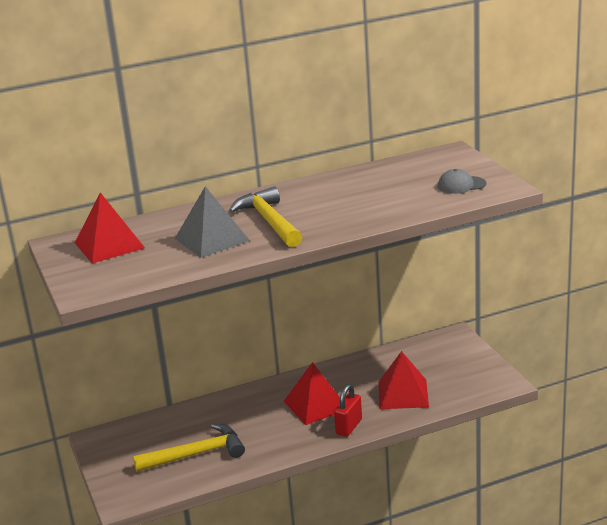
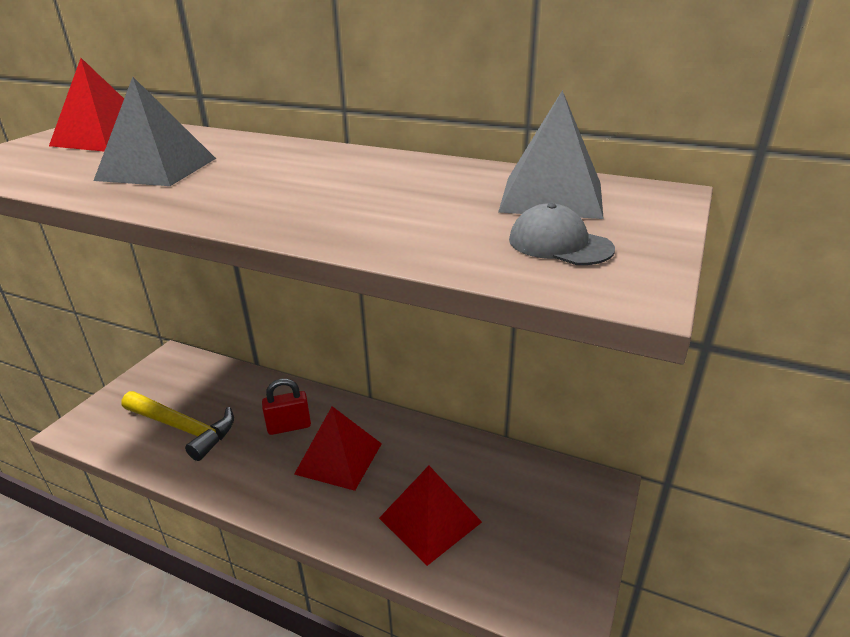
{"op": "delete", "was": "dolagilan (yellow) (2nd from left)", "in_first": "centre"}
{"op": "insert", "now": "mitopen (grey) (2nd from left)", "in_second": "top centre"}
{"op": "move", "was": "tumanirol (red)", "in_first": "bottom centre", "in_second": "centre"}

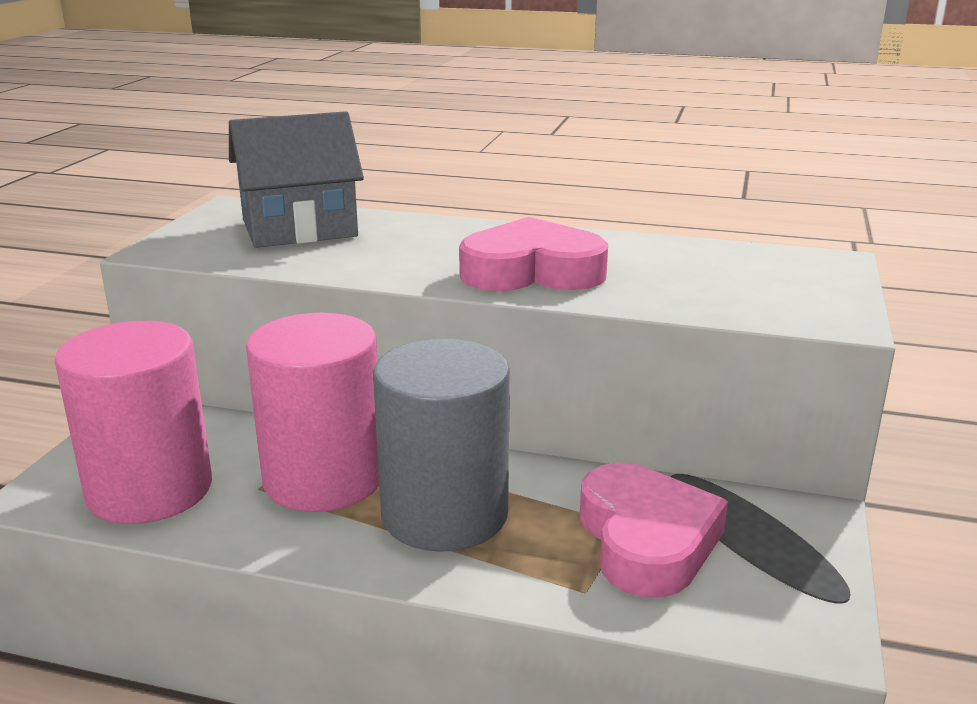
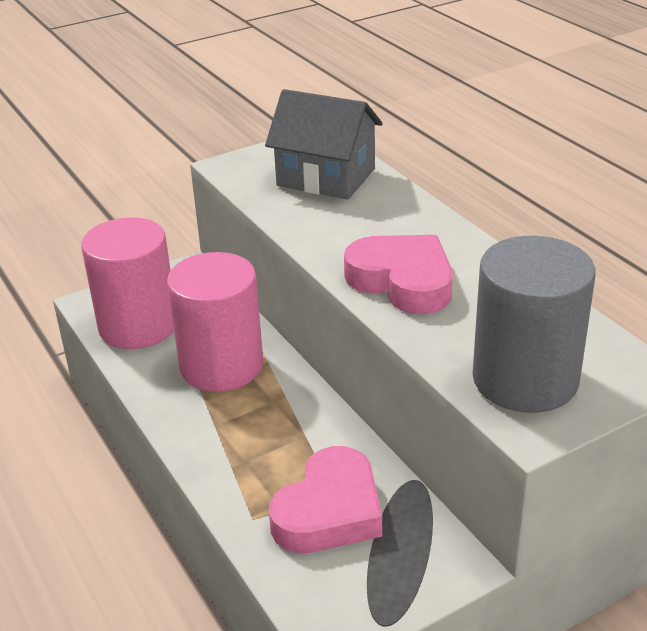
{"op": "move", "was": "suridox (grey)", "in_first": "centre", "in_second": "middle right"}

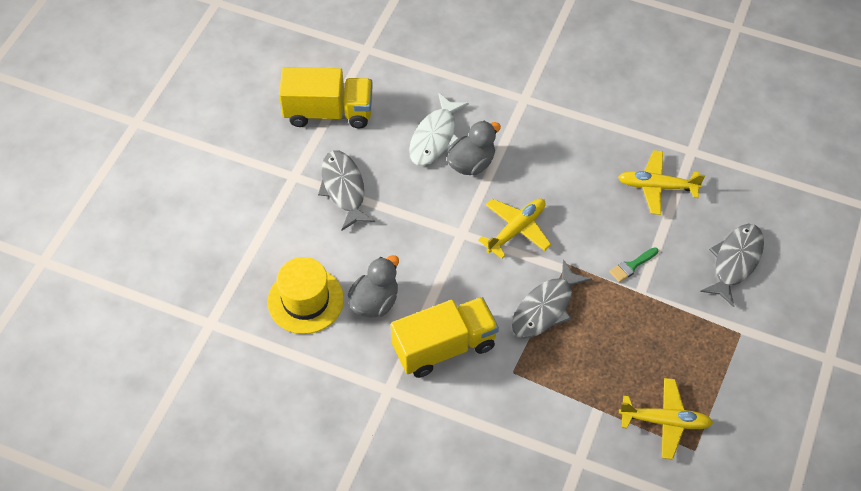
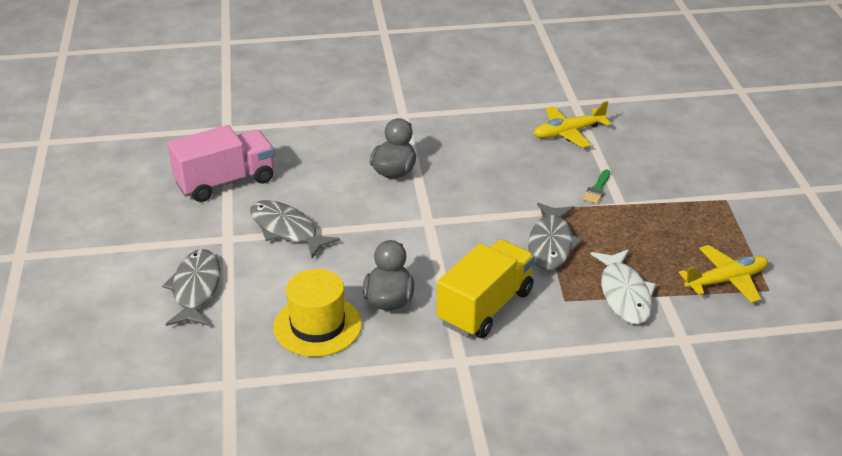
{"op": "delete", "was": "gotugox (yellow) (1st from left)", "in_first": "centre"}
{"op": "move", "was": "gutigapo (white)", "in_first": "top centre", "in_second": "middle right"}
{"op": "move", "was": "gutigapo (grey) (3rd from left in the first image)", "now": "gutigapo (grey) (1st from left)", "in_first": "middle right", "in_second": "middle left"}
{"op": "recolor", "was": "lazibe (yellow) (1st from left)", "now": "lazibe (pink)", "in_first": "top centre", "in_second": "middle left"}

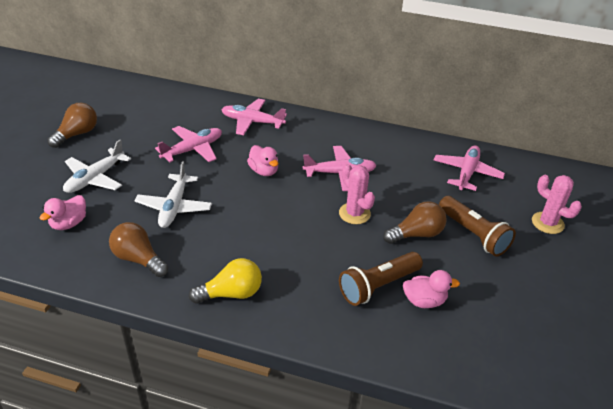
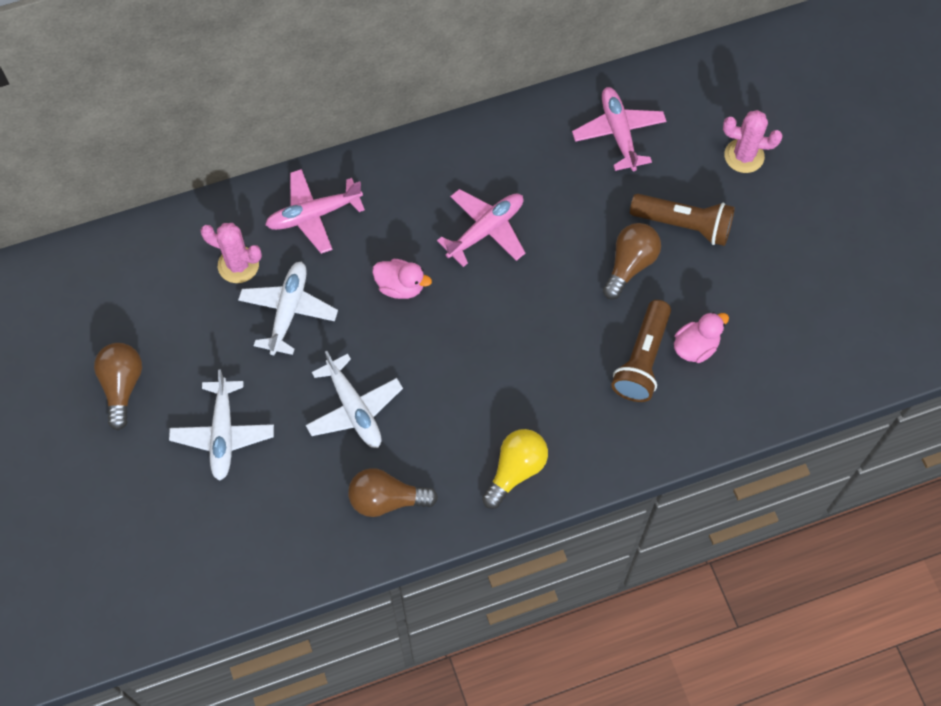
{"op": "delete", "was": "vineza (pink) (1st from left)", "in_first": "middle left"}
{"op": "move", "was": "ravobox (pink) (1st from left)", "in_first": "centre", "in_second": "middle left"}
{"op": "recolor", "was": "gotugox (pink) (1st from left)", "now": "gotugox (white) (2nd from left)", "in_first": "middle left", "in_second": "middle left"}

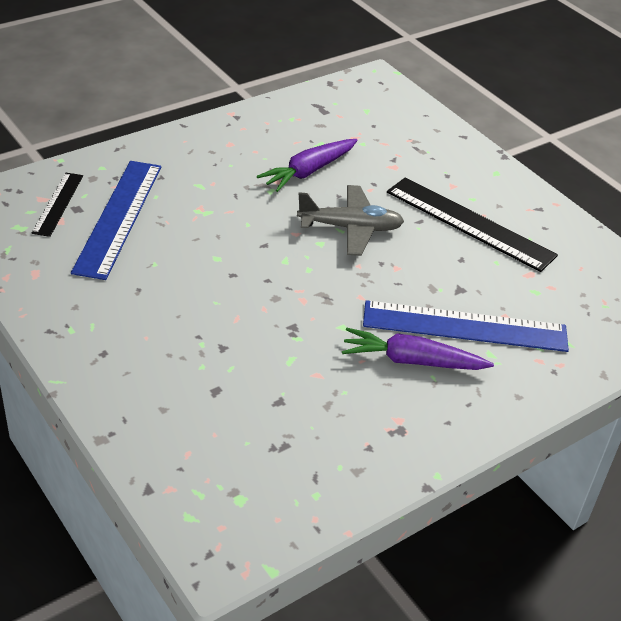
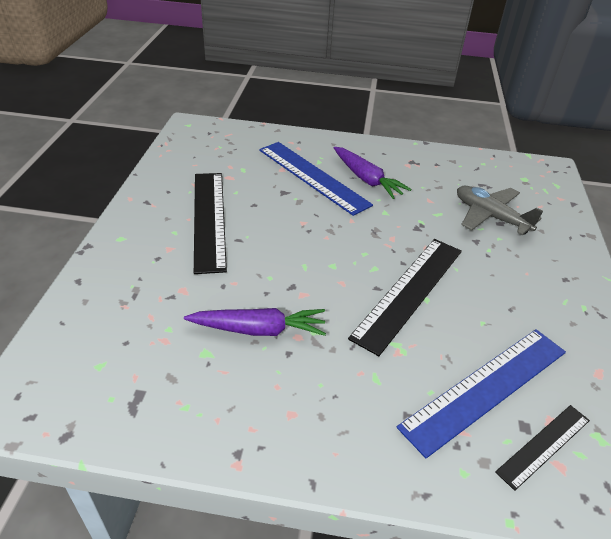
{"op": "insert", "now": "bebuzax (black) (2nd from left)", "in_second": "centre"}
{"op": "move", "was": "gotugox (grey)", "in_first": "centre", "in_second": "middle right"}

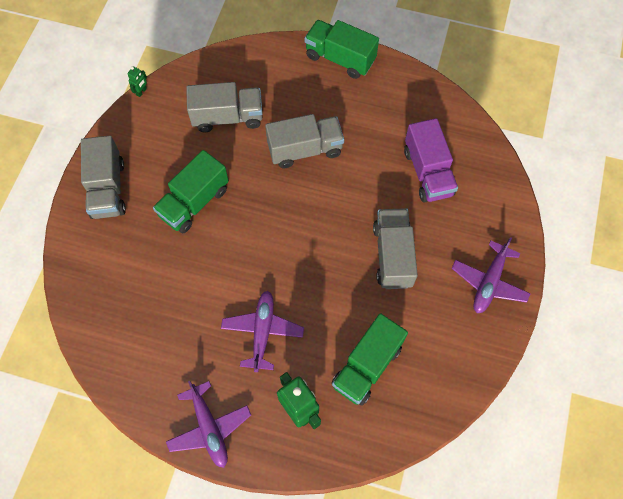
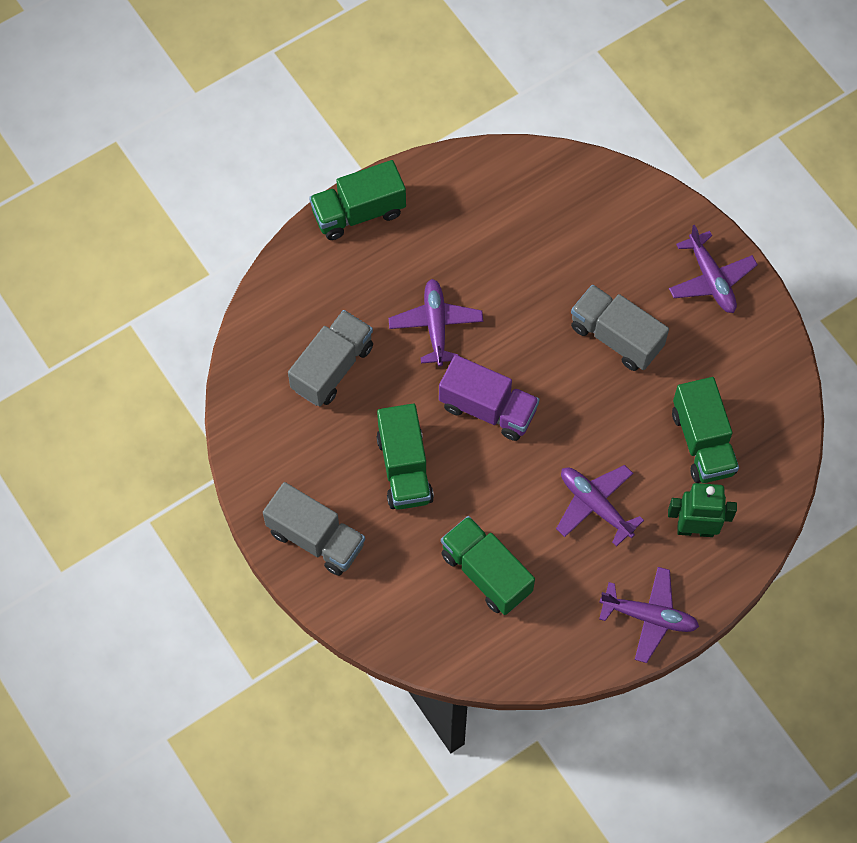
{"op": "delete", "was": "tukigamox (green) (1st from left)", "in_first": "top left"}
{"op": "insert", "now": "lazibe (green) (3rd from left)", "in_second": "bottom centre"}
{"op": "move", "was": "lazibe (purple)", "in_first": "top right", "in_second": "centre"}
{"op": "replace", "was": "lazibe (grey) (3rd from left)", "now": "gotugox (purple) (1st from left)", "in_first": "top centre", "in_second": "centre"}

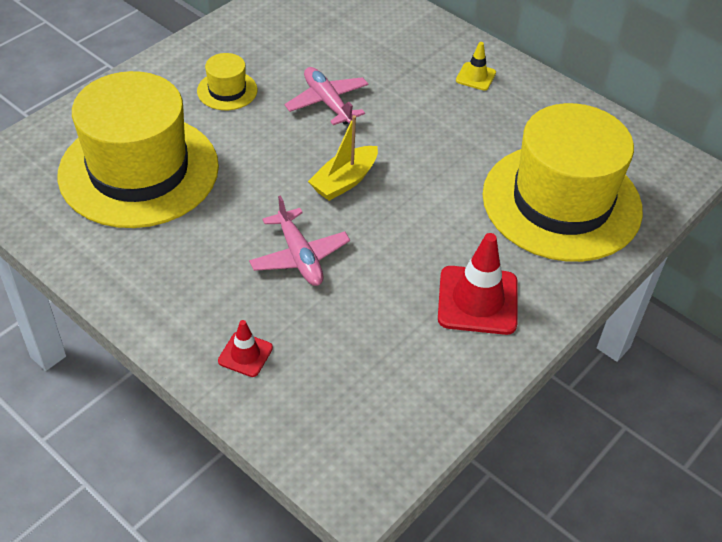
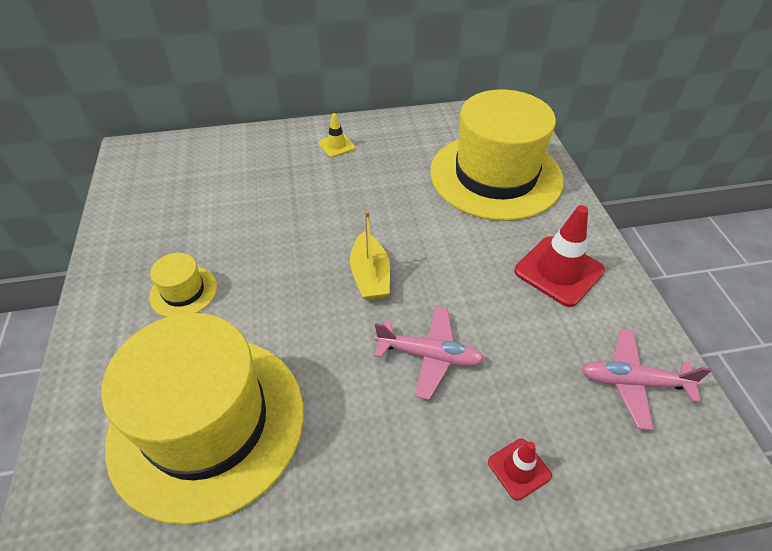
{"op": "move", "was": "gotugox (pink) (2nd from left)", "in_first": "top centre", "in_second": "bottom right"}

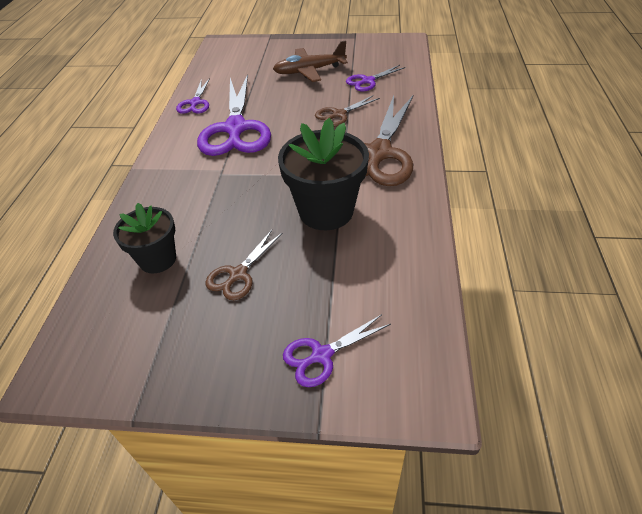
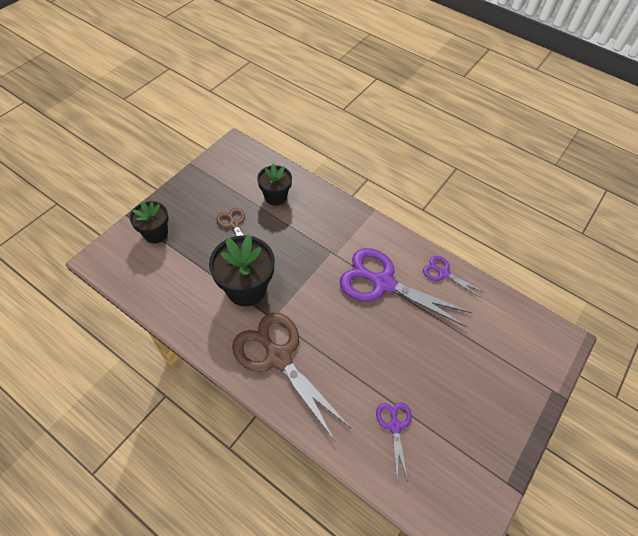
{"op": "delete", "was": "gotugox (brown)", "in_first": "top centre"}
{"op": "delete", "was": "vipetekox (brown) (2nd from left)", "in_first": "top centre"}
{"op": "replace", "was": "vipetekox (purple) (3rd from left)", "now": "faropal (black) (1st from left)", "in_first": "bottom centre", "in_second": "middle left"}

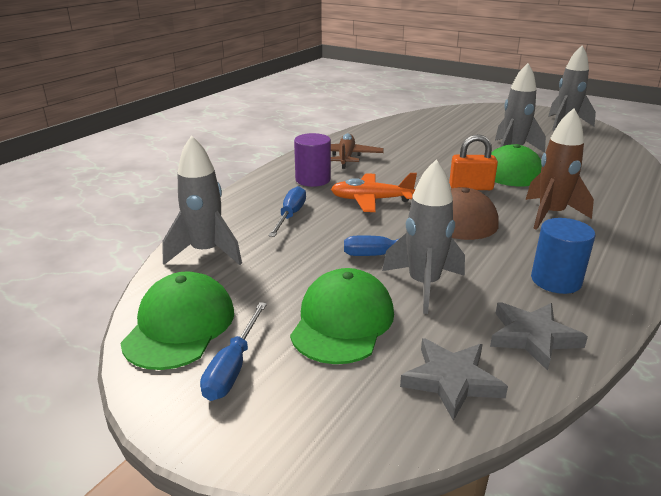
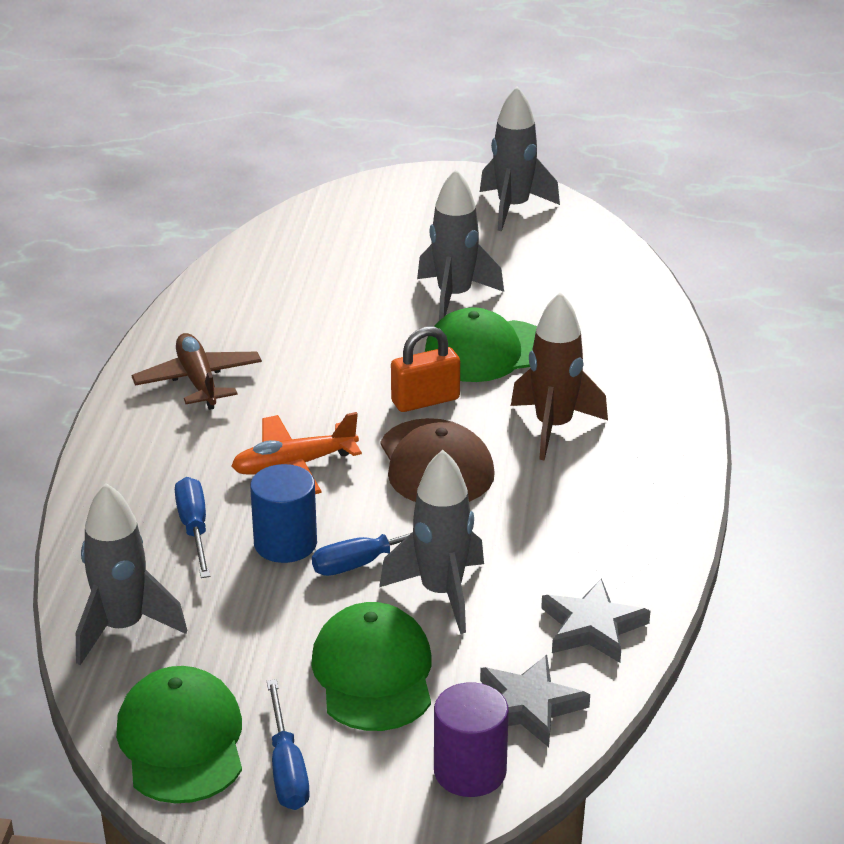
{"op": "move", "was": "suridox (purple)", "in_first": "top centre", "in_second": "bottom centre"}
{"op": "move", "was": "suridox (blue)", "in_first": "middle right", "in_second": "centre"}

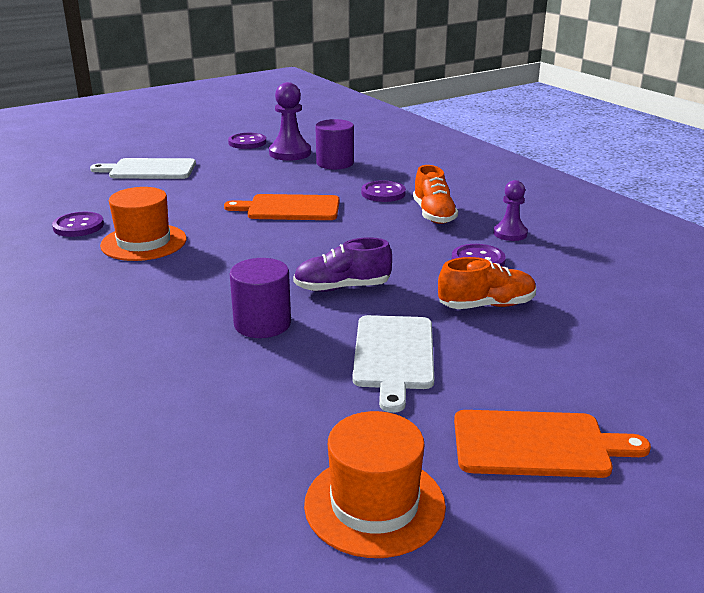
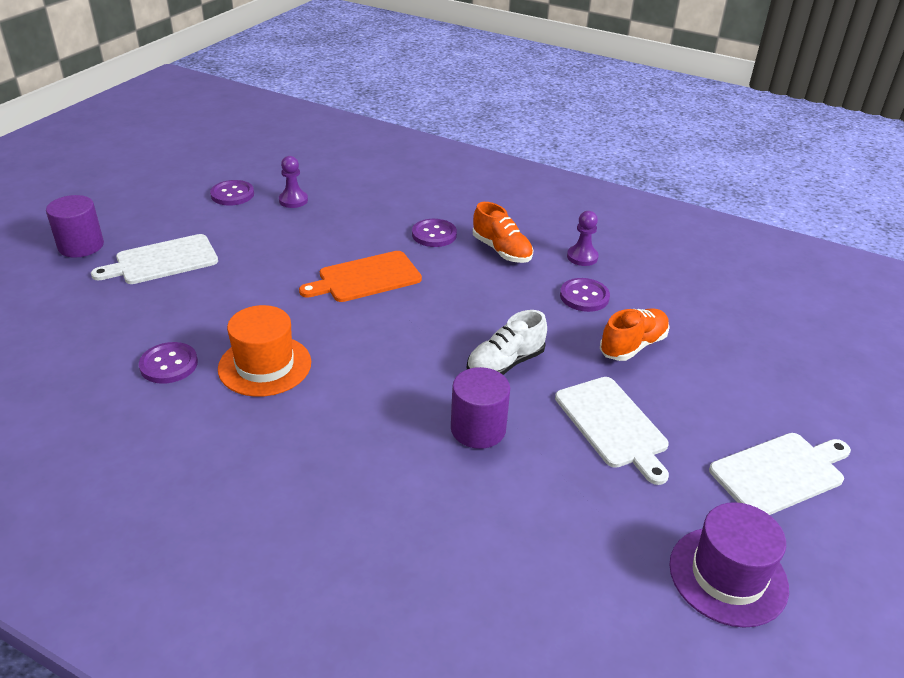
{"op": "move", "was": "suridox (purple) (2nd from left in the first image)", "now": "suridox (purple) (1st from left)", "in_first": "top centre", "in_second": "middle left"}
{"op": "recolor", "was": "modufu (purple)", "now": "modufu (white)", "in_first": "centre", "in_second": "centre"}
{"op": "recolor", "was": "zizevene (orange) (2nd from left)", "now": "zizevene (purple)", "in_first": "bottom centre", "in_second": "bottom right"}
{"op": "recolor", "was": "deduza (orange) (2nd from left)", "now": "deduza (white) (3rd from left)", "in_first": "bottom right", "in_second": "bottom right"}
{"op": "resize", "was": "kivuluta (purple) (1st from left)", "in_first": "top centre", "in_second": "top left", "ratio": 0.63}

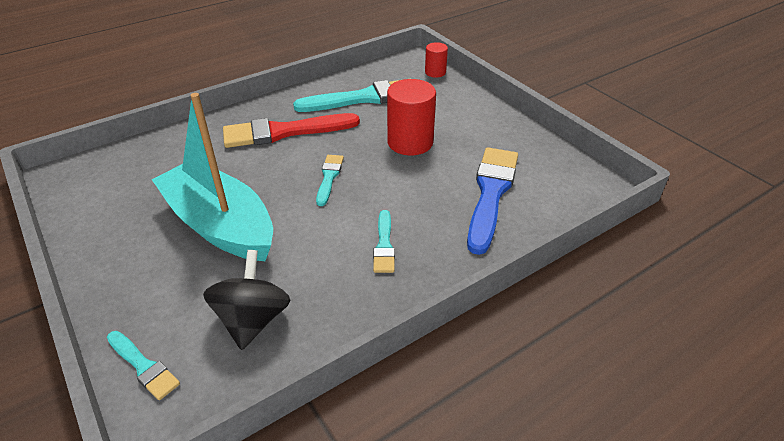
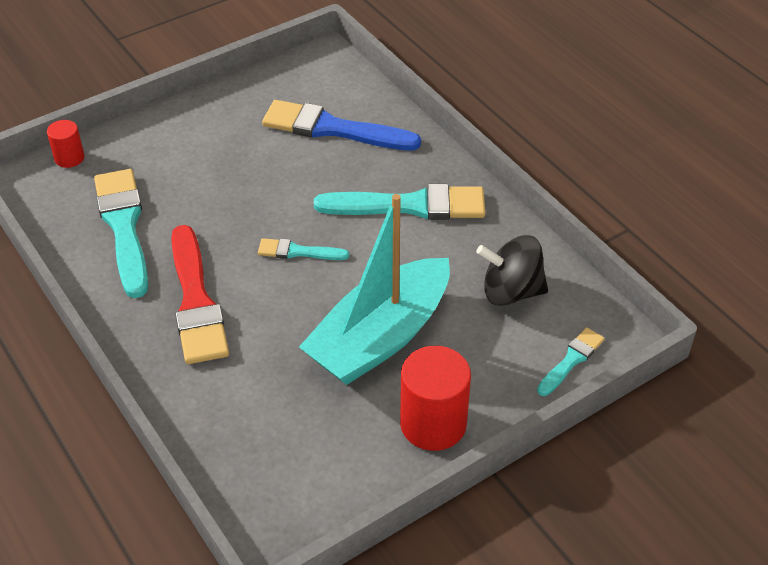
{"op": "move", "was": "suridox (red) (1st from left in the first image)", "now": "suridox (red) (2nd from left)", "in_first": "top centre", "in_second": "bottom centre"}
{"op": "resize", "was": "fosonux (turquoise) (4th from left in the first image)", "in_first": "centre", "in_second": "centre", "ratio": 1.95}

